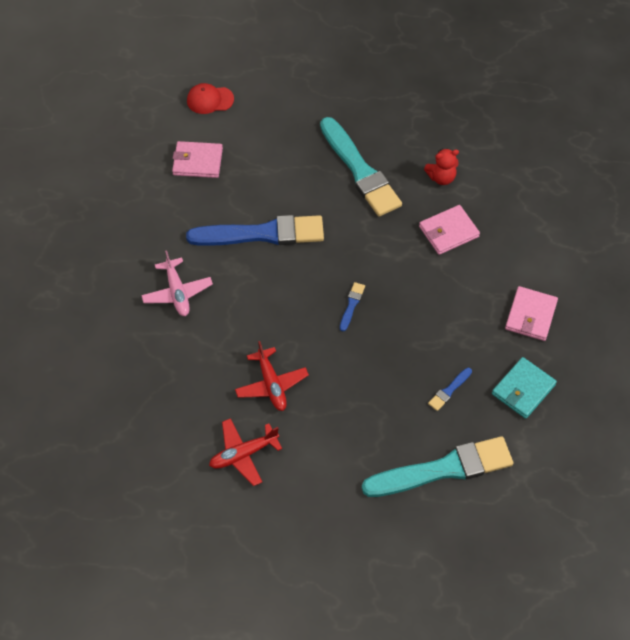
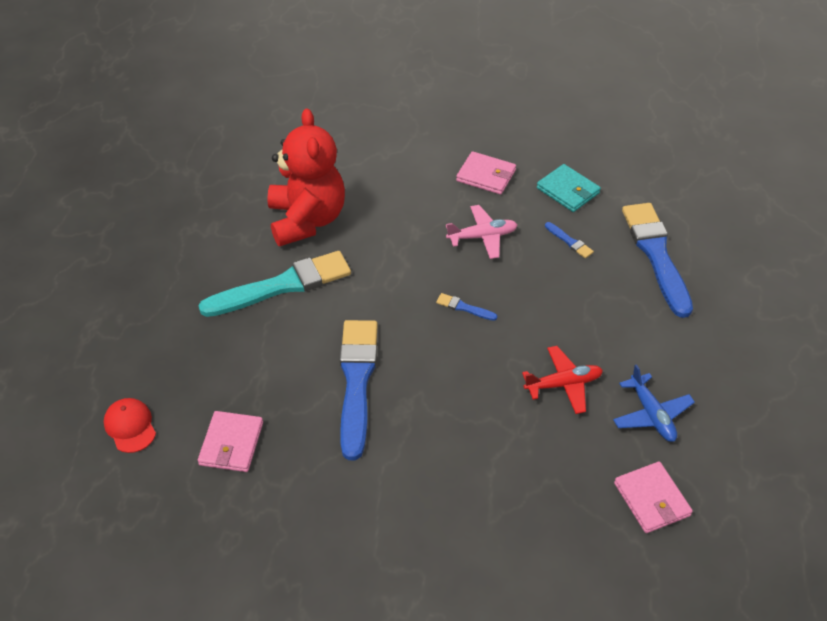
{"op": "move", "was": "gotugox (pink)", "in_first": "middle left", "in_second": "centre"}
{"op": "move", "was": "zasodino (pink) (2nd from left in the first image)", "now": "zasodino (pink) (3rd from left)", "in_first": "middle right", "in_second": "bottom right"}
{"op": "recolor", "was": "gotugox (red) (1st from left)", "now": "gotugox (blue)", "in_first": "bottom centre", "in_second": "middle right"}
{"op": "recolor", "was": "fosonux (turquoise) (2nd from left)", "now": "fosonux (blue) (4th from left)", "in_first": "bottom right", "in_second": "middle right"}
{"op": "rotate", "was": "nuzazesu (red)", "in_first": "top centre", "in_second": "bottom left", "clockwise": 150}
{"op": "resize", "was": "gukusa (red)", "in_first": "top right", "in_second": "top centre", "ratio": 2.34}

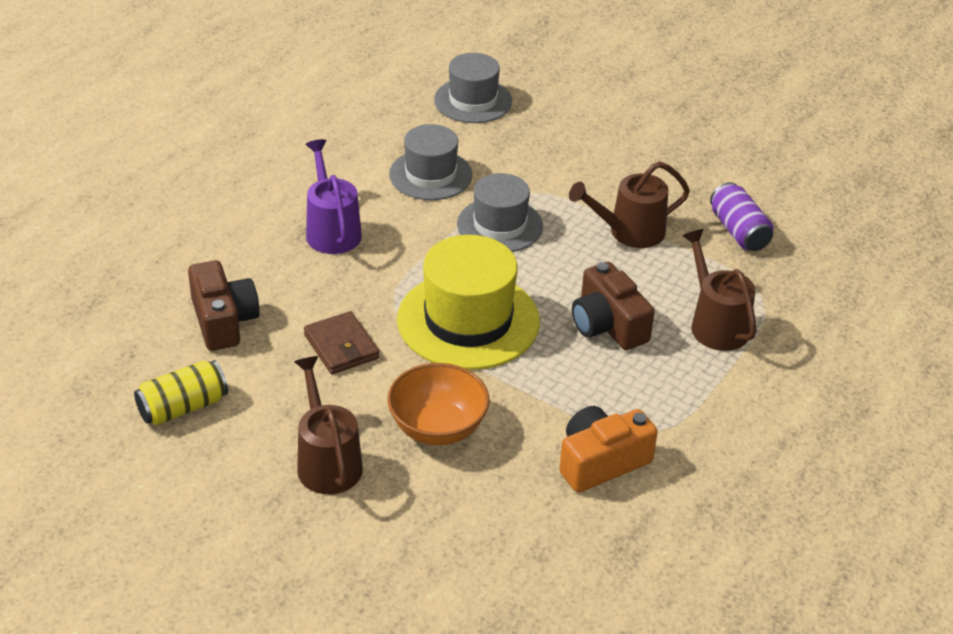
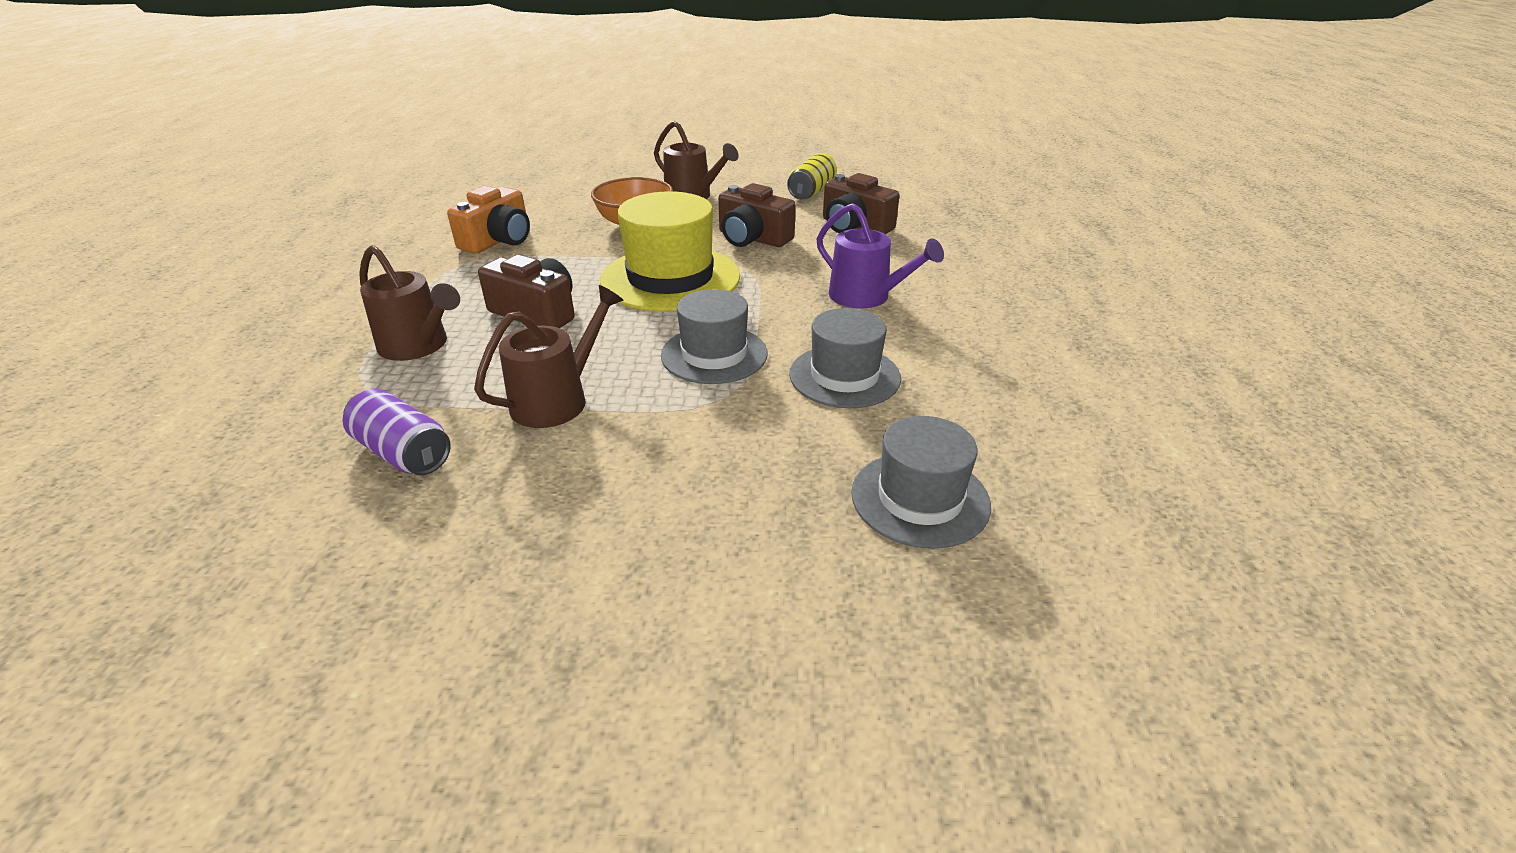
{"op": "replace", "was": "zasodino (brown)", "now": "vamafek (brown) (2nd from left)", "in_first": "centre", "in_second": "top centre"}

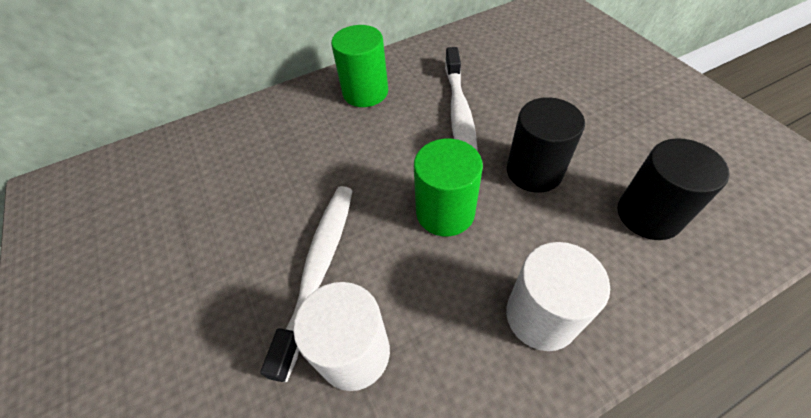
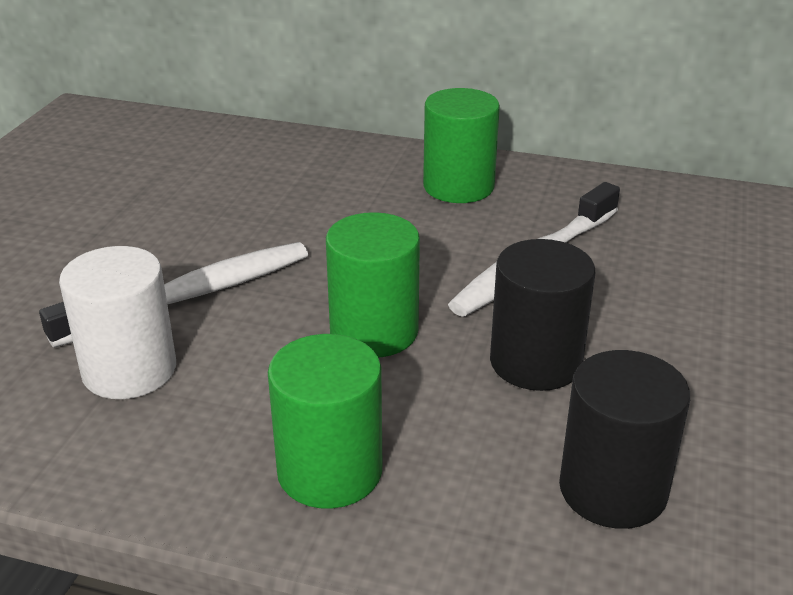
{"op": "recolor", "was": "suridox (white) (2nd from left)", "now": "suridox (green) (1st from left)", "in_first": "bottom right", "in_second": "bottom centre"}

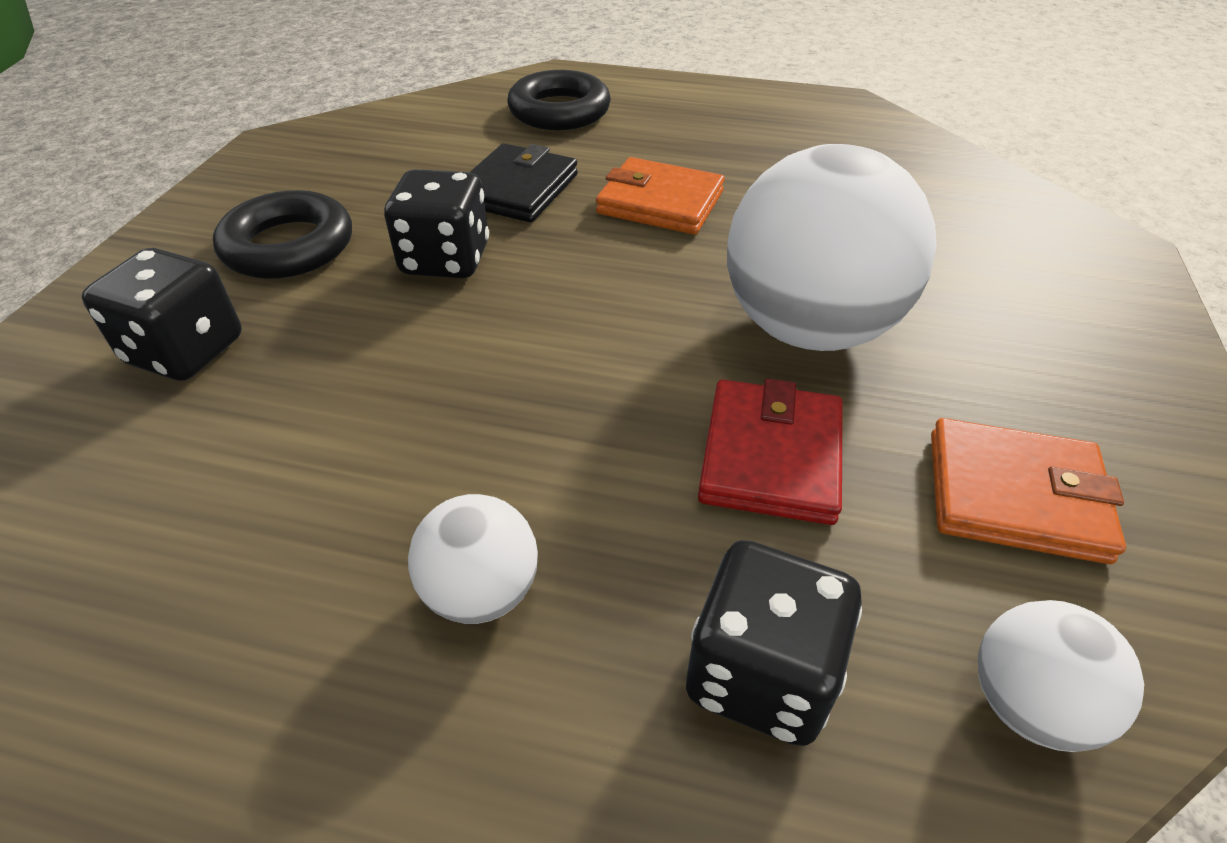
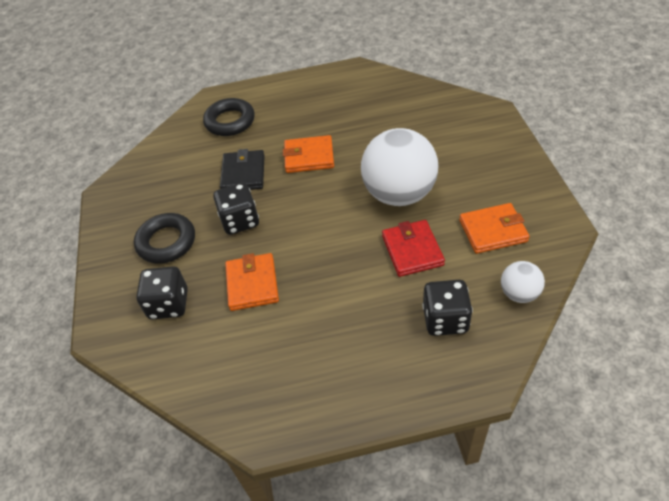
{"op": "delete", "was": "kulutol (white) (1st from left)", "in_first": "centre"}
{"op": "insert", "now": "zasodino (orange) (1st from left)", "in_second": "centre"}

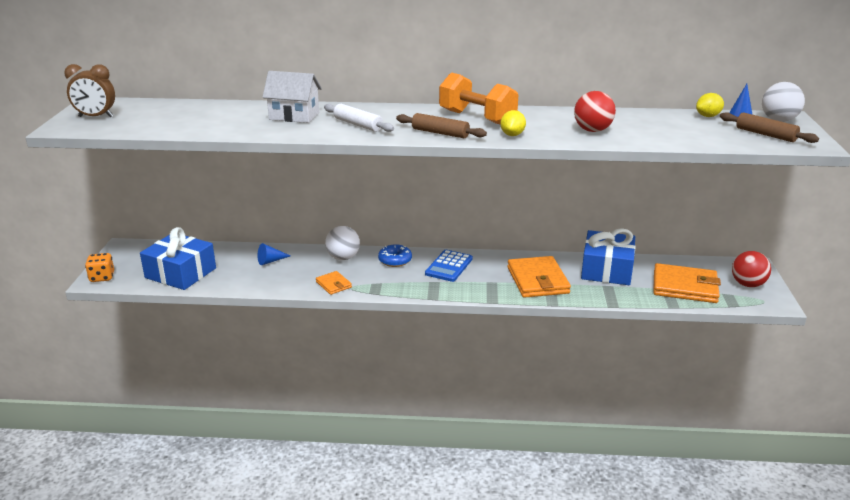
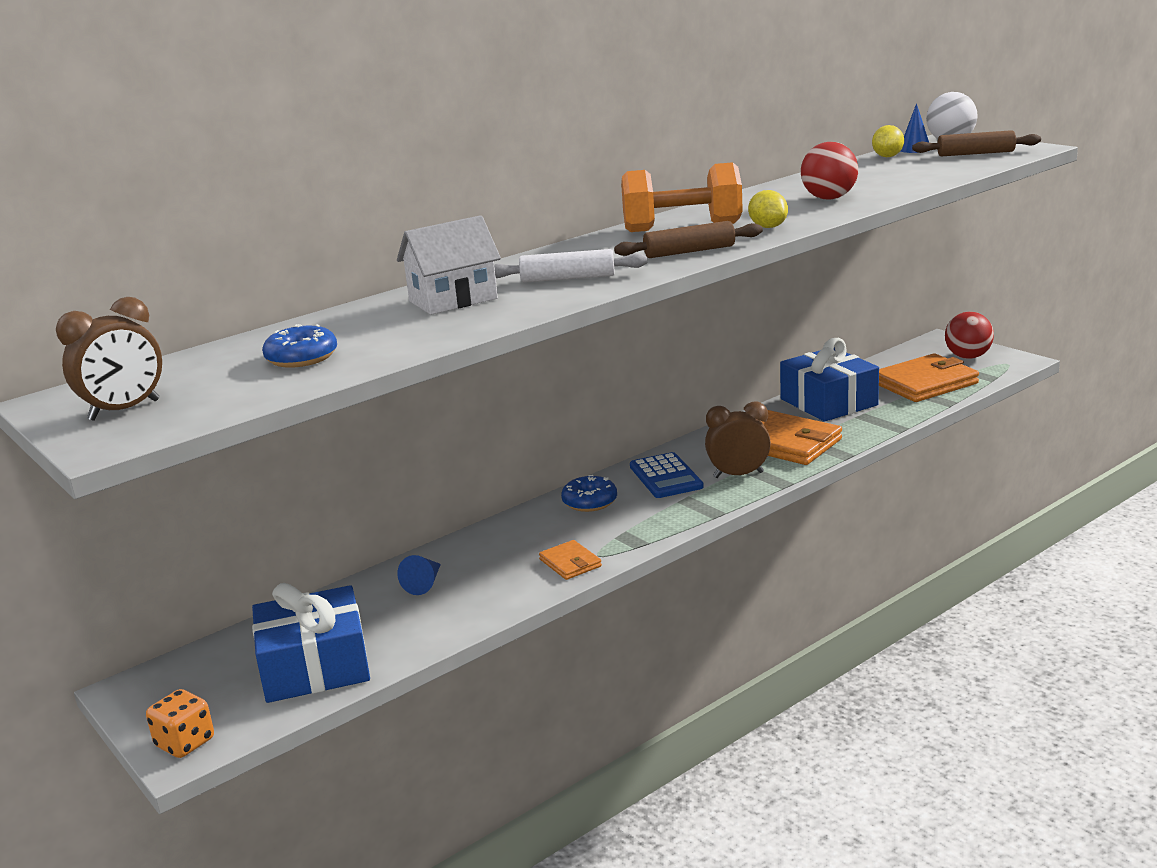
{"op": "delete", "was": "kulutol (white) (1st from left)", "in_first": "centre"}
{"op": "insert", "now": "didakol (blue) (1st from left)", "in_second": "middle left"}
{"op": "insert", "now": "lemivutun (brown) (2nd from left)", "in_second": "centre"}
{"op": "rotate", "was": "zasodino (orange) (1st from left)", "in_first": "centre", "in_second": "centre", "clockwise": 45}

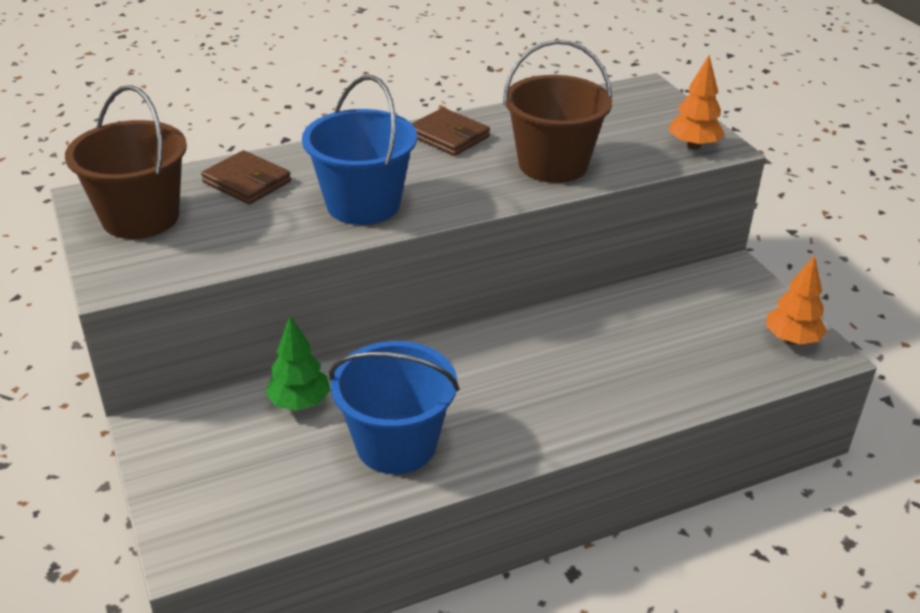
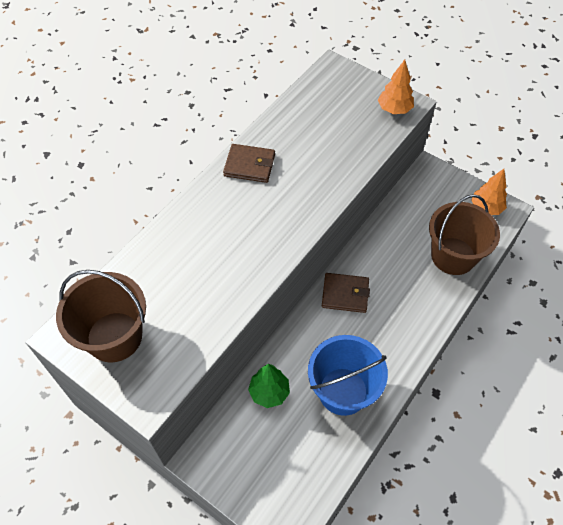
{"op": "delete", "was": "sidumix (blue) (1st from left)", "in_first": "top centre"}
{"op": "move", "was": "zasodino (brown) (1st from left in the first image)", "now": "zasodino (brown) (2nd from left)", "in_first": "top left", "in_second": "centre"}
{"op": "move", "was": "sidumix (brown) (2nd from left)", "in_first": "top centre", "in_second": "middle right"}

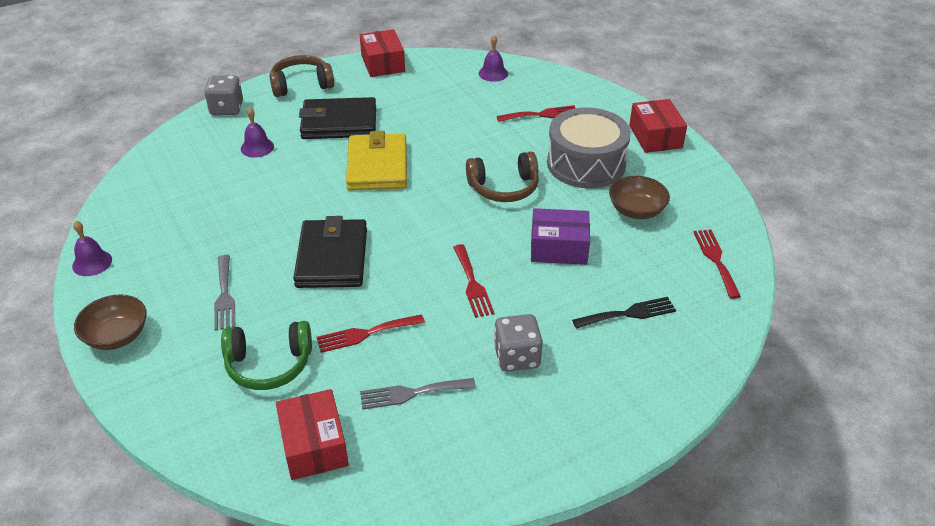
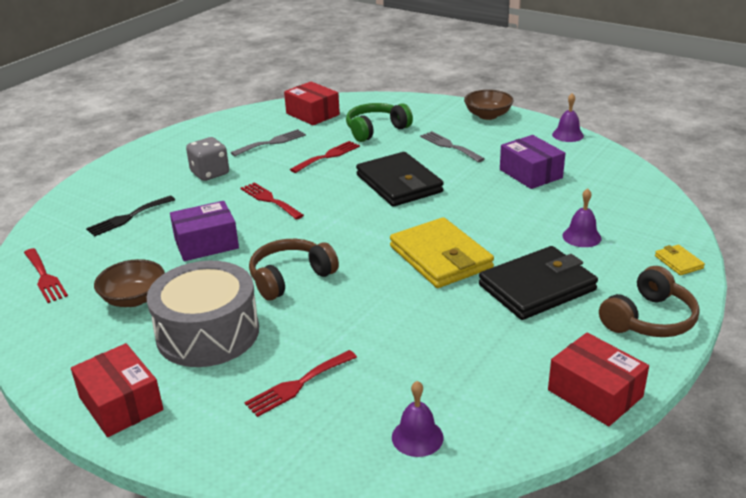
{"op": "insert", "now": "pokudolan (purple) (2nd from left)", "in_second": "top right"}
{"op": "replace", "was": "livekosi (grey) (1st from left)", "now": "zasodino (yellow) (2nd from left)", "in_first": "top left", "in_second": "middle right"}

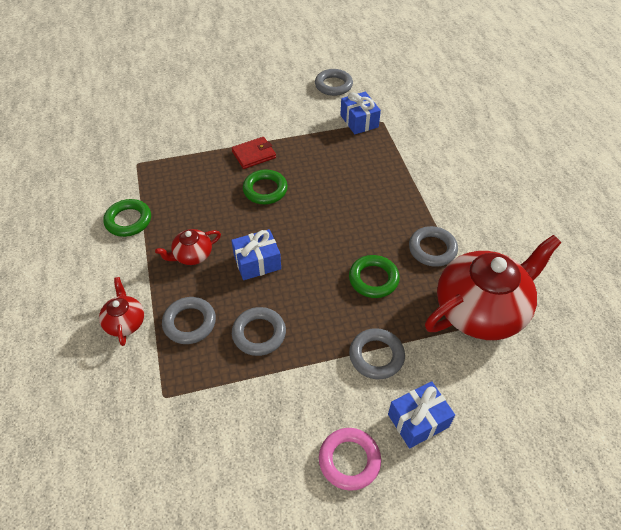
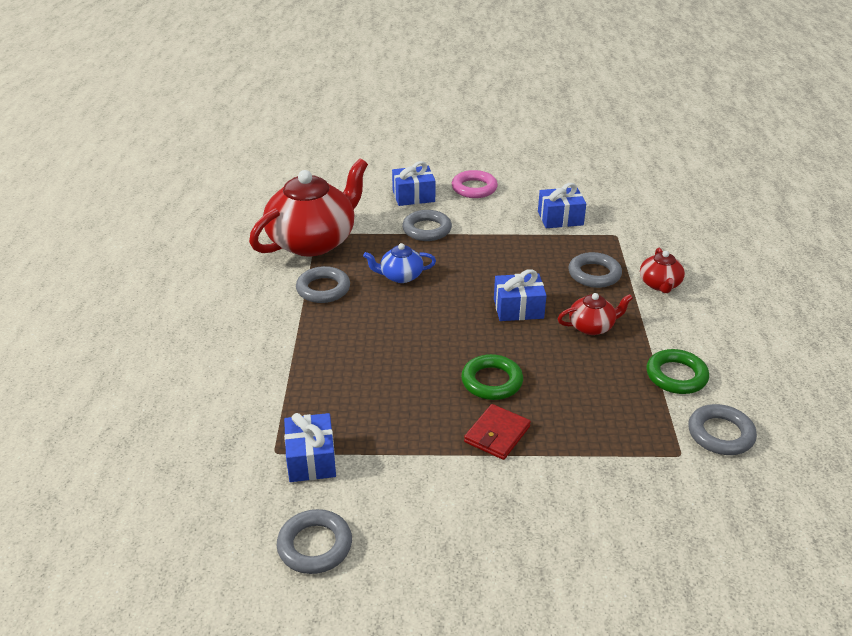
{"op": "insert", "now": "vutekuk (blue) (4th from left)", "in_second": "top centre"}
{"op": "move", "was": "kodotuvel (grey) (2nd from left in the first image)", "now": "kodotuvel (grey) (5th from left)", "in_first": "centre", "in_second": "bottom right"}
{"op": "replace", "was": "kodotuvel (green) (3rd from left)", "now": "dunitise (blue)", "in_first": "centre", "in_second": "centre"}
{"op": "rotate", "was": "zasodino (red)", "in_first": "top centre", "in_second": "bottom centre", "clockwise": -45}
{"op": "rotate", "was": "dunitise (red) (3rd from left in the first image)", "in_first": "middle right", "in_second": "top centre", "clockwise": 150}

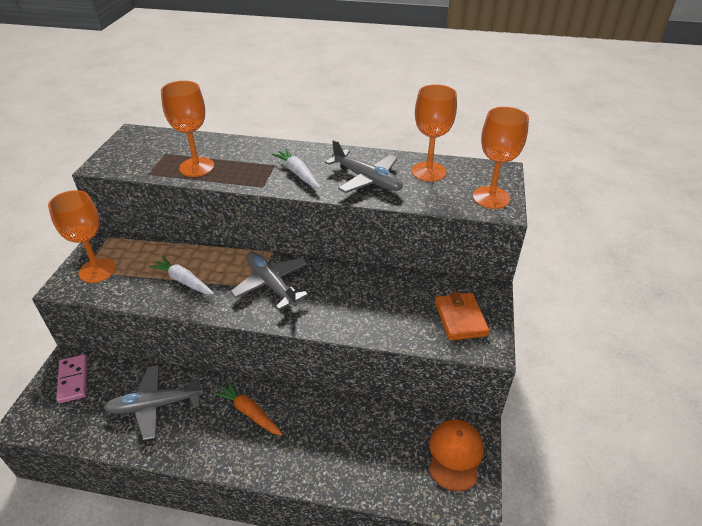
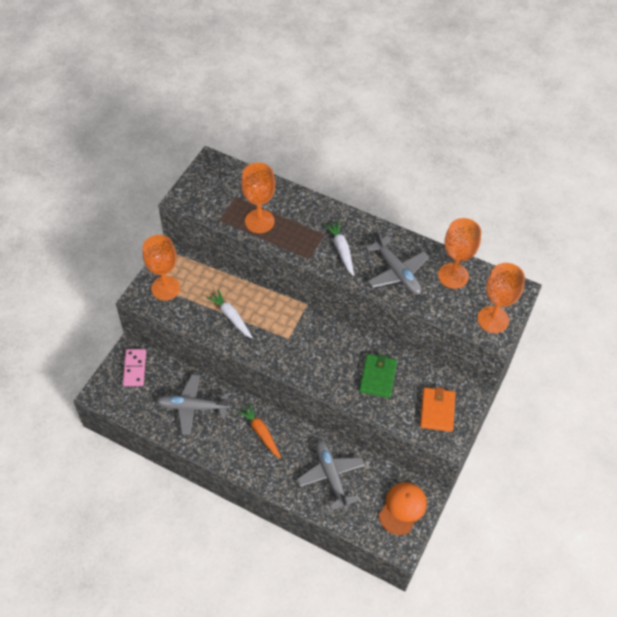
{"op": "insert", "now": "zasodino (green)", "in_second": "centre"}
{"op": "move", "was": "gotugox (grey) (2nd from left)", "in_first": "centre", "in_second": "bottom centre"}

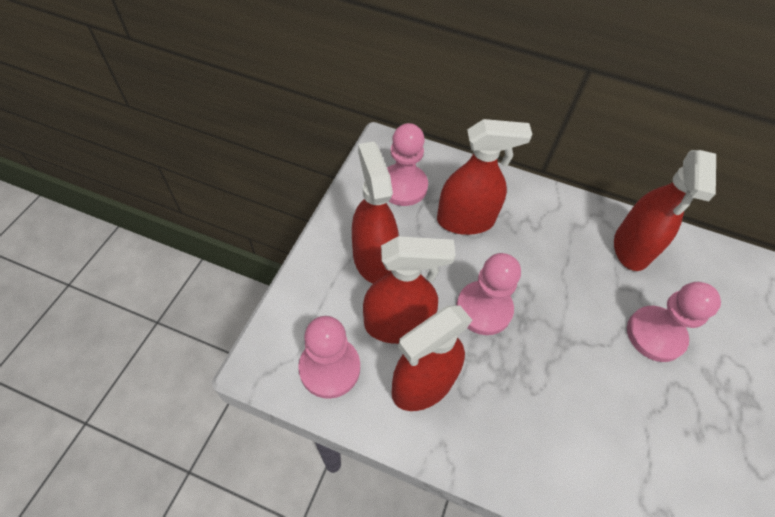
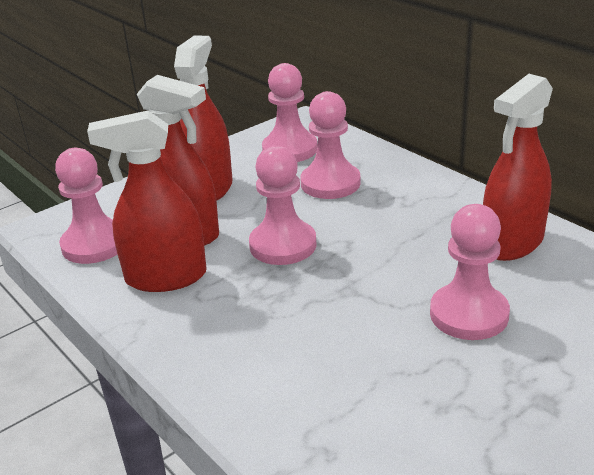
{"op": "replace", "was": "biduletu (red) (4th from left)", "now": "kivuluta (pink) (4th from left)", "in_first": "centre", "in_second": "top centre"}

